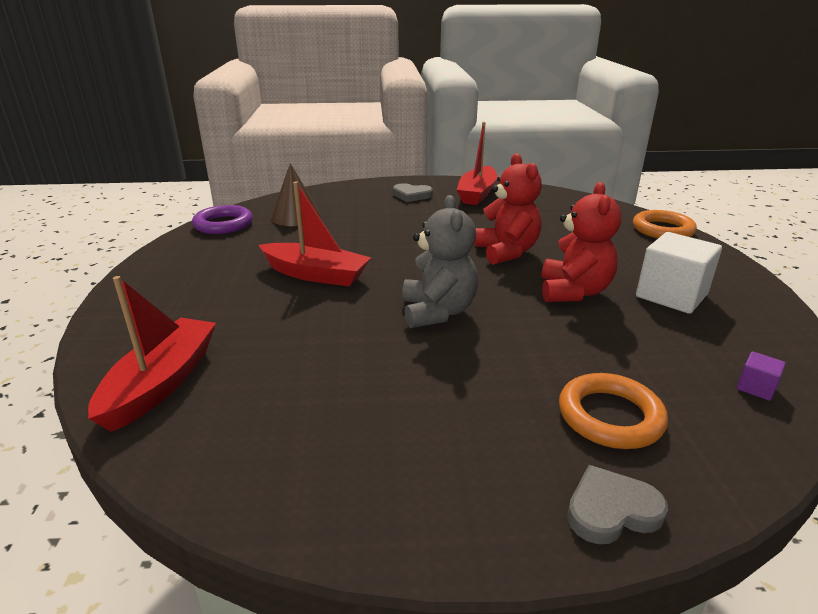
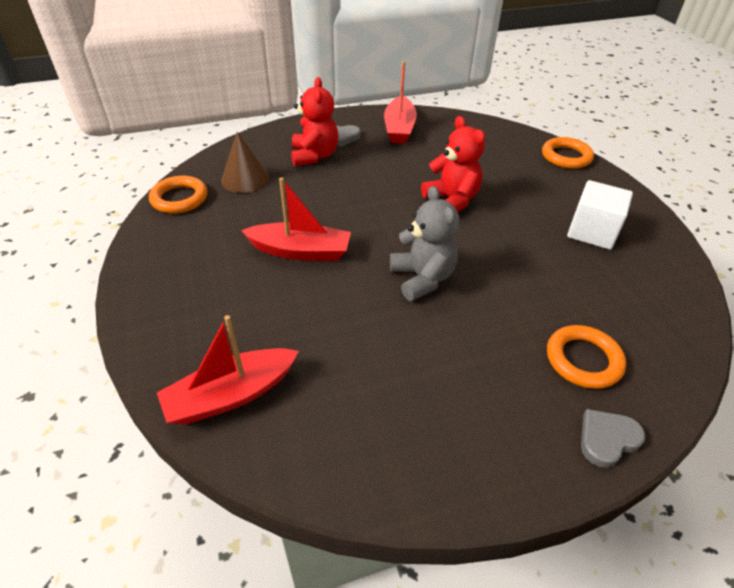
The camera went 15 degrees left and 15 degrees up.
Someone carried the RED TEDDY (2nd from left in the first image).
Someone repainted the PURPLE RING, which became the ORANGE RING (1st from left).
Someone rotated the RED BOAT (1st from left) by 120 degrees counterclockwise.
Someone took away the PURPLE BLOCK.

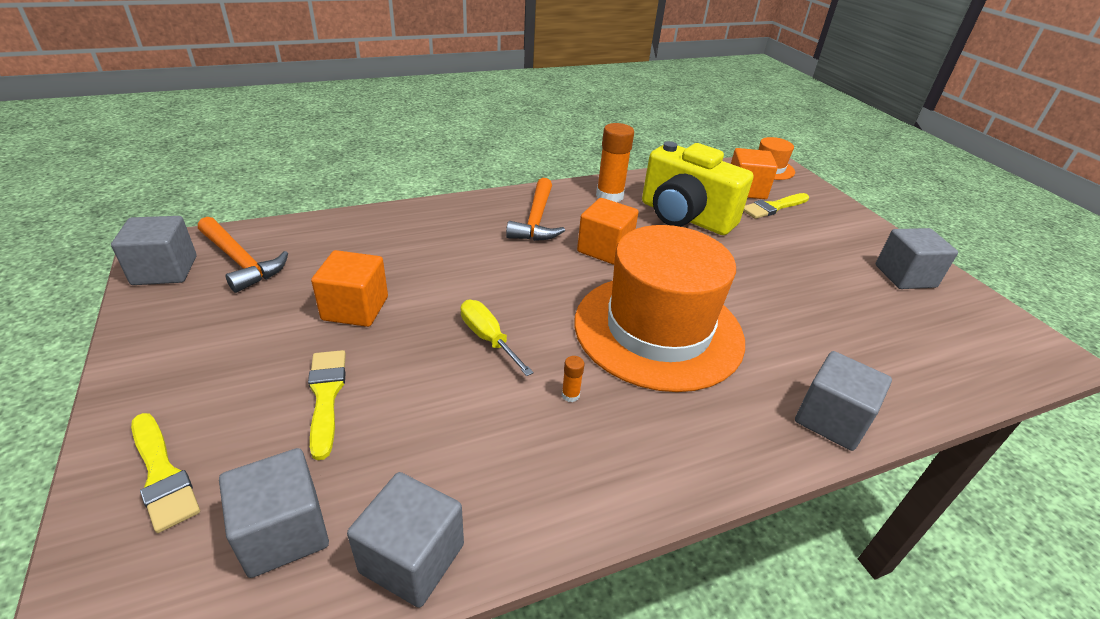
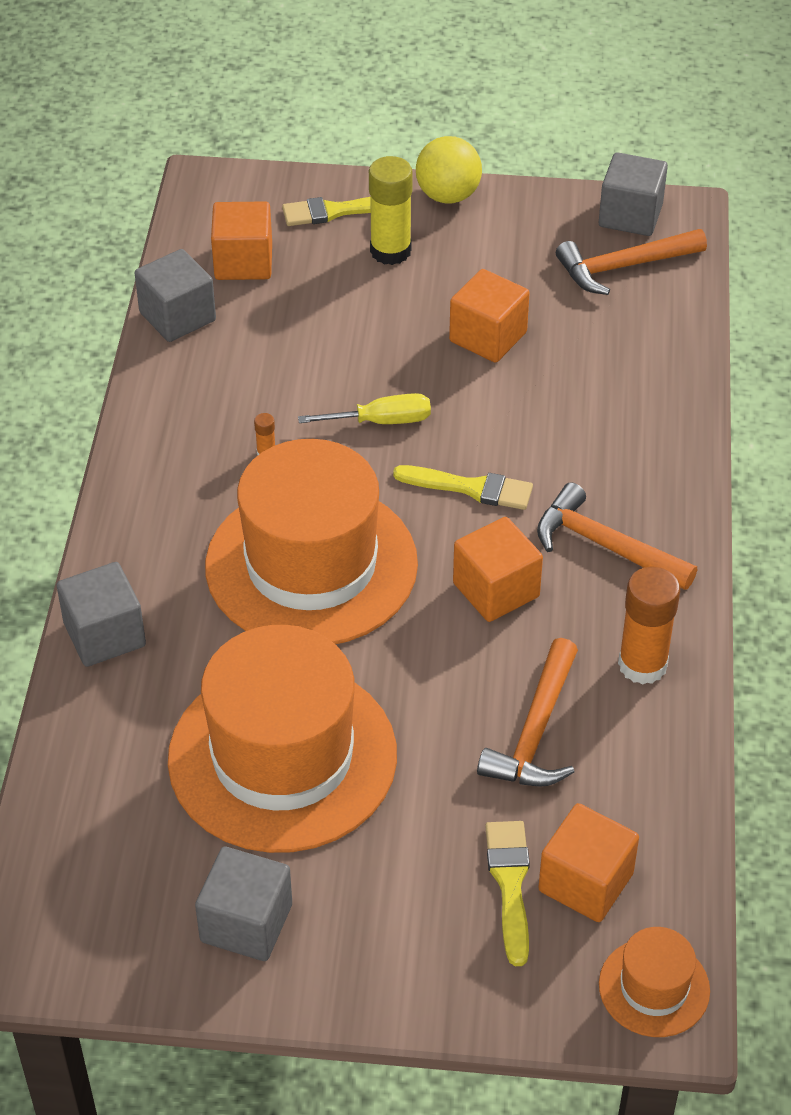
The camera went 120 degrees right and 10 degrees up.
Someone swapped the BRIGHT YELLOW PHOTO CAMERA for the ORANGE HAMMER (1st from left).
Someone carried the BRIGHT YELLOW PAINTBRUSH (2nd from left).
Someone repainted the GRAY BLOCK (2nd from left), which became the ORANGE BLOCK (1st from left).
Someone put down the BRIGHT YELLOW SPHERE.
Someone put down the BRIGHT YELLOW GLUE STICK.
Someone put down the ORANGE TALL HAT (1st from left).

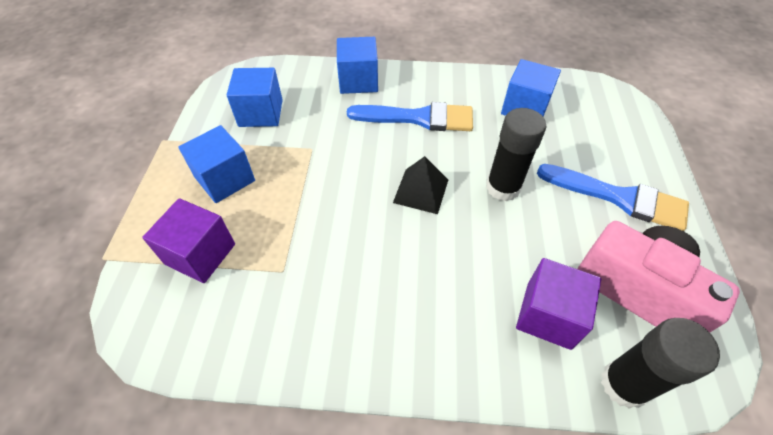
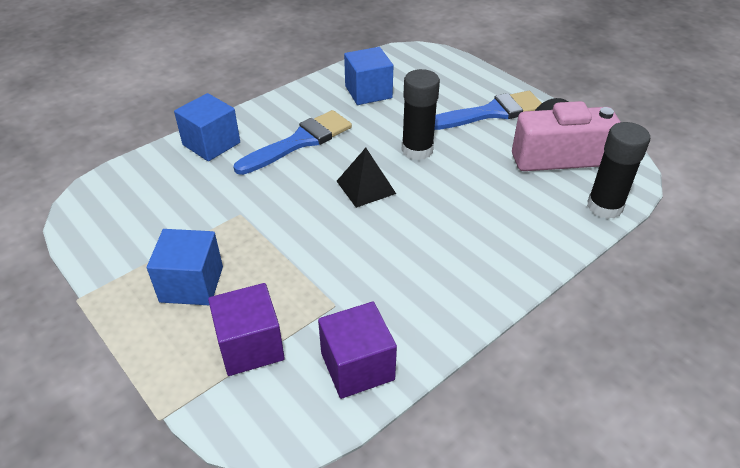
The camera went 45 degrees left and 10 degrees down.
Someone took away the COBALT BLOCK (2nd from left).
Someone carried the PURPLE BLOCK (2nd from left).

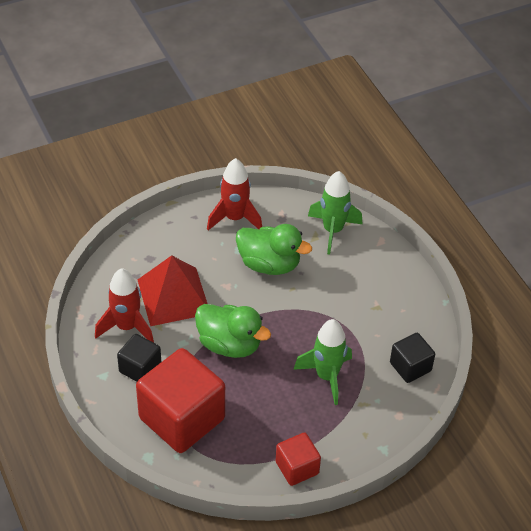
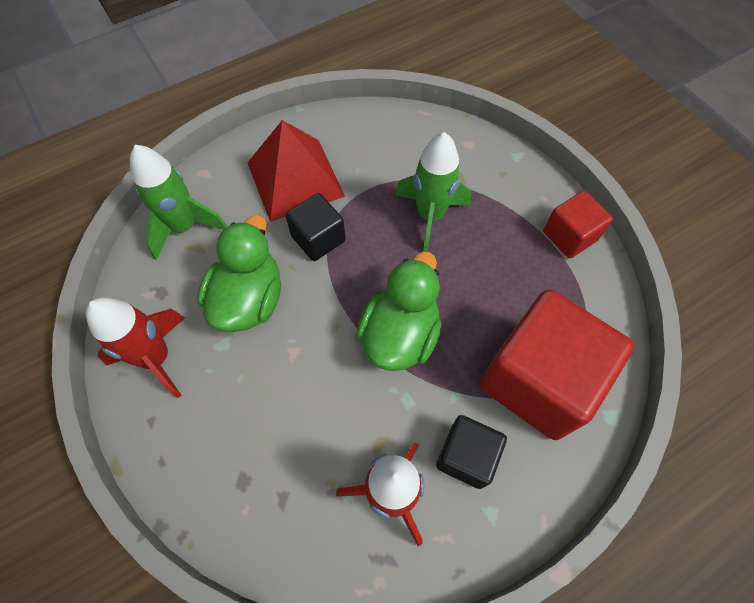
The camera went 95 degrees left and 15 degrees up.
Someone carried the RED SOLID PYRAMID.
Someone carried the JET-BLACK BLOCK (2nd from left in the first image).

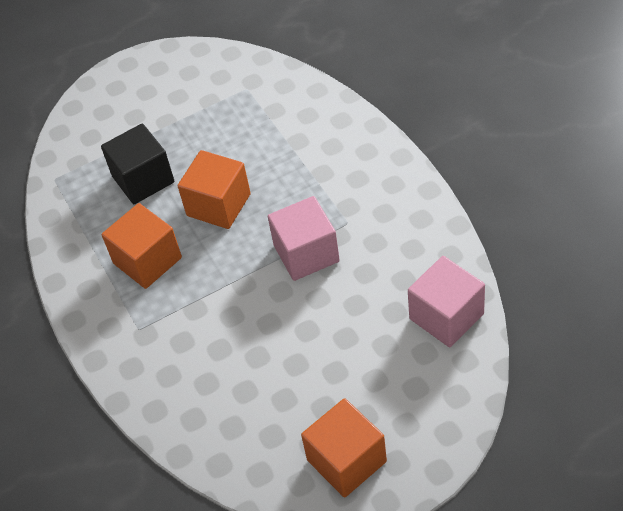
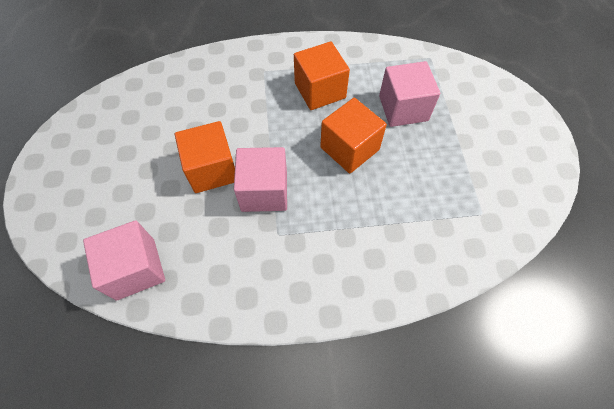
The camera went 105 degrees right and 10 degrees up.
Someone repainted the JET-BLACK BLOCK, which became the ROSE-PINK BLOCK (3rd from left).
Someone carried the ORANGE BLOCK (3rd from left in the first image).

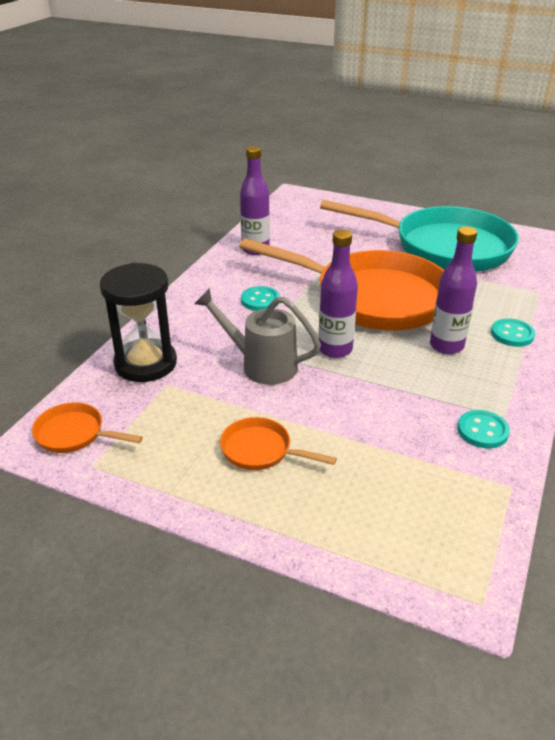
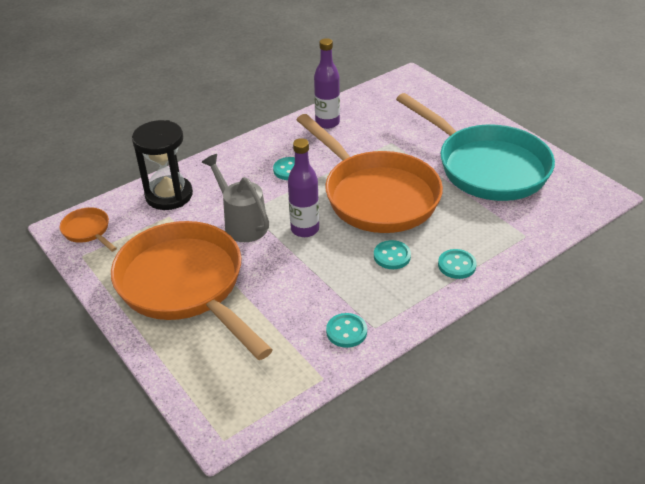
The camera went 30 degrees right and 5 degrees up.
Someone swapped the PURPLE BOTTLE (3rd from left) for the TURQUOISE BUTTON (3rd from left).
Someone scaled the ORANGE SKILLET (2nd from left) by 2.47.

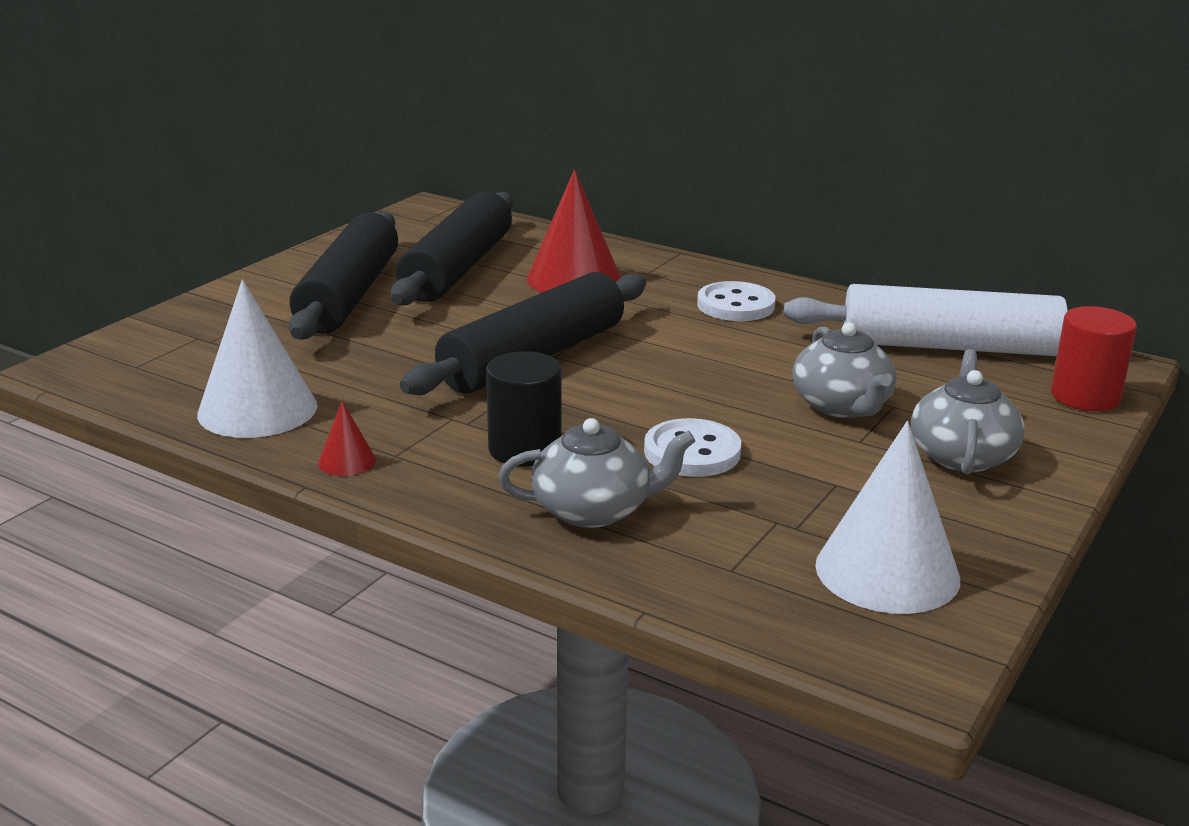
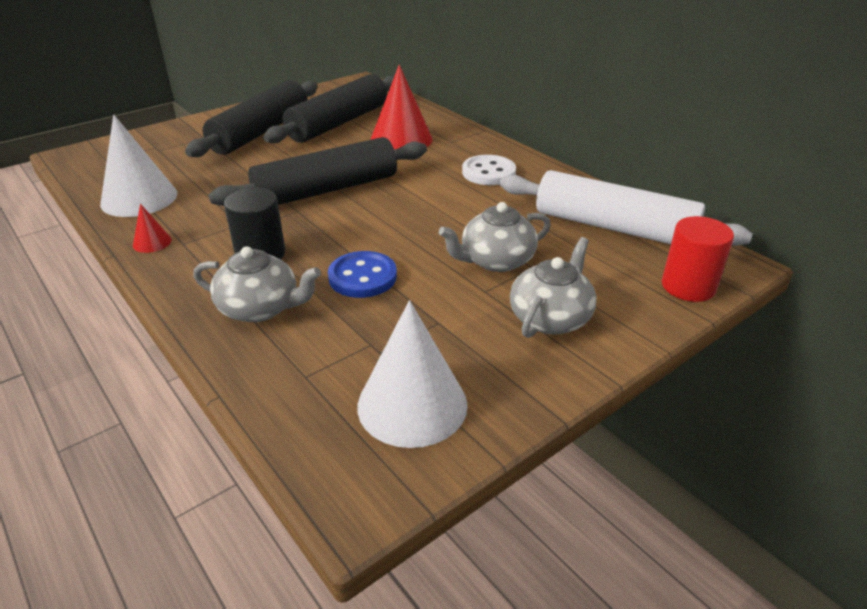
The camera went 20 degrees right and 10 degrees up.
Someone rotated the GRAY TEA POT (2nd from left) by 60 degrees clockwise.
Someone repainted the WHITE BUTTON (1st from left), which became the COBALT BUTTON.

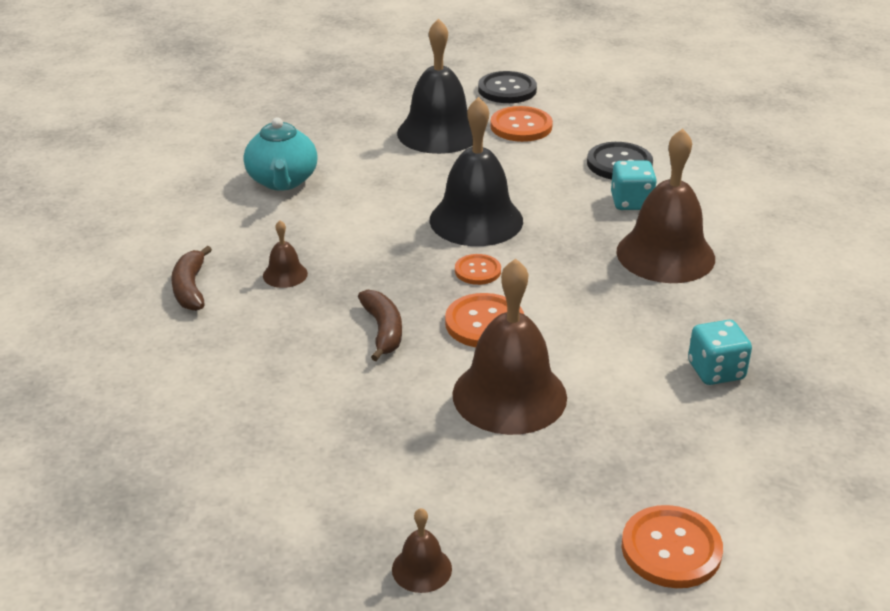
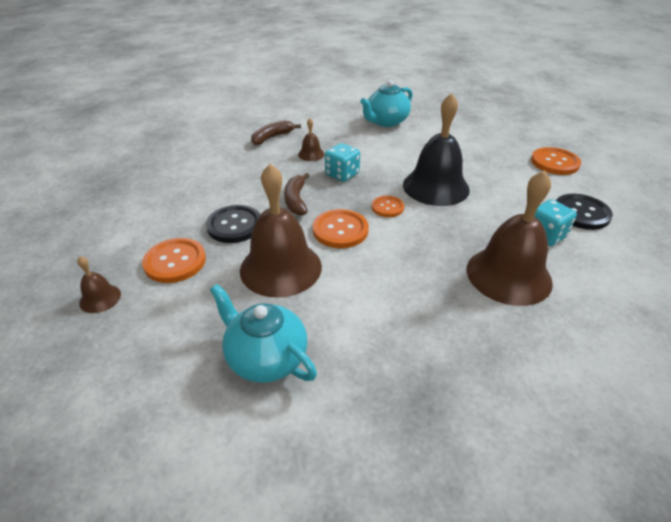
The camera went 55 degrees right and 5 degrees up.
Someone took away the JET-BLACK SCHOOL BELL (1st from left).
Someone carried the JET-BLACK BUTTON (1st from left).
Someone rotated the DARK BROWN BANANA (2nd from left) by 135 degrees clockwise.
Someone carried the TURQUOISE DICE (2nd from left in the first image).
Someone carried the ORANGE BUTTON (4th from left in the first image).
Someone put down the TURQUOISE TEA POT (1st from left).

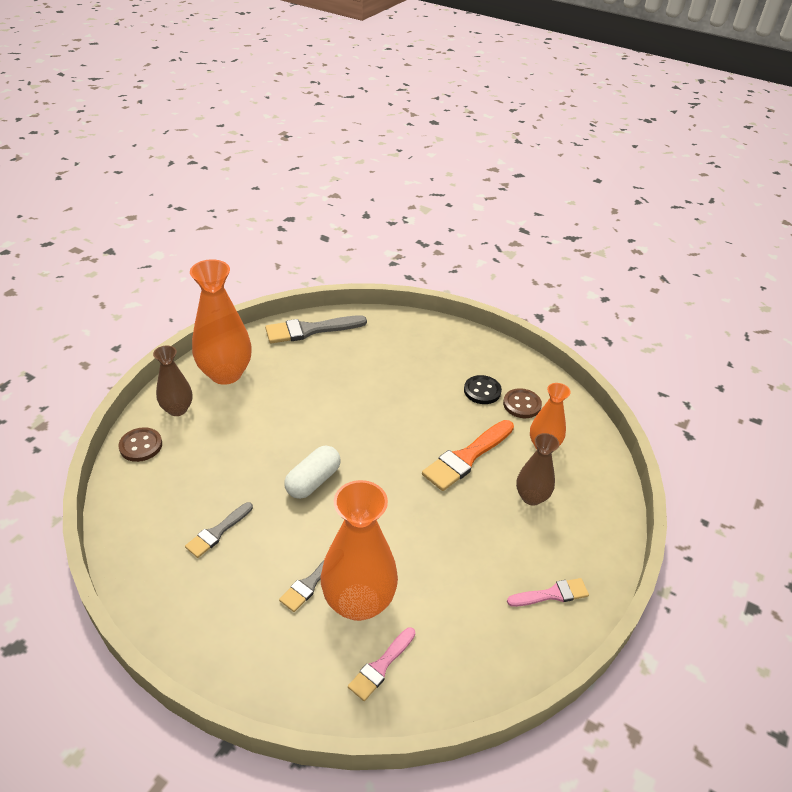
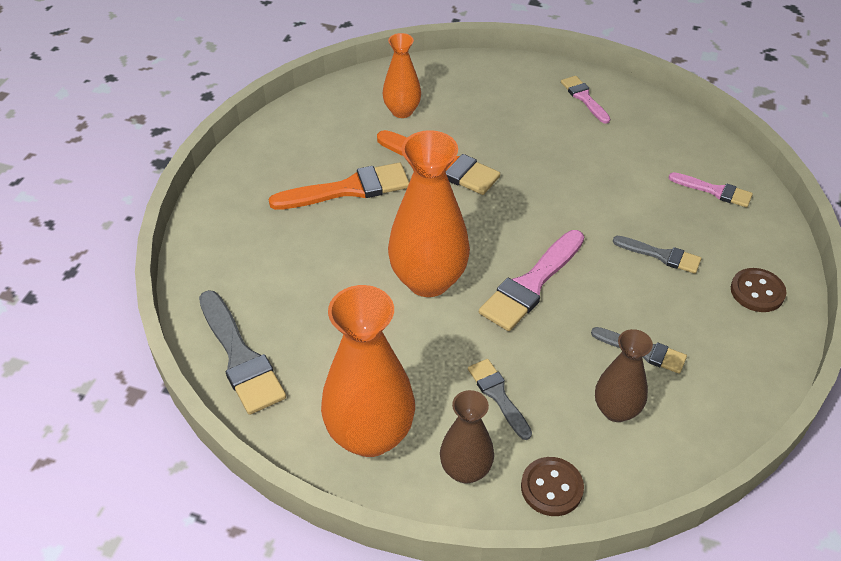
The camera went 100 degrees left and 5 degrees up.
Someone took away the JET-BLACK BUTTON.
Someone carried the DARK BROWN BUTTON (2nd from left).
Someone carried the DARK BROWN FLOWER VASE (2nd from left).
Someone swapped the WHITE PILL SHAPE for the ROSE-PINK PAINTBRUSH (1st from left).
Someone carried the ORANGE FLOWER VASE (2nd from left in the first image).
Someone put down the ORANGE PAINTBRUSH (1st from left).
Someone put down the GRAY PAINTBRUSH (2nd from left).

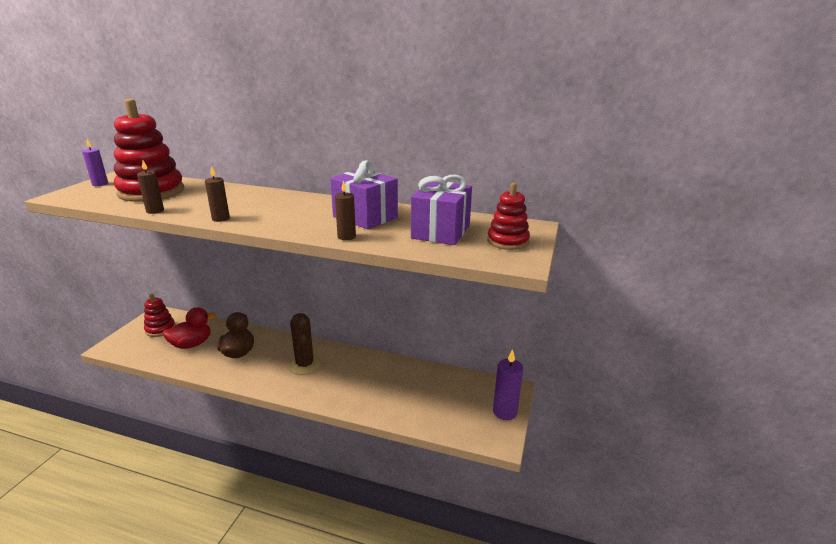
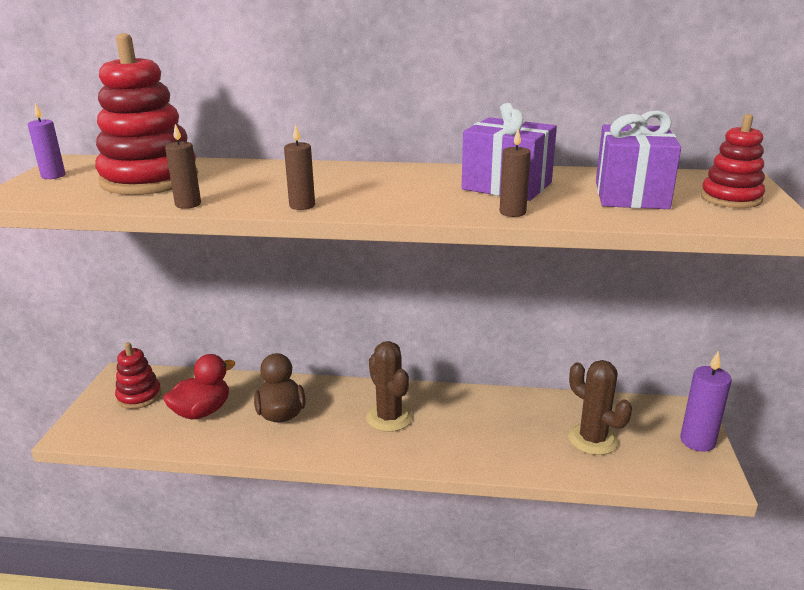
The camera went 10 degrees left and 0 degrees up.
Someone put down the DARK BROWN CACTUS (2nd from left).

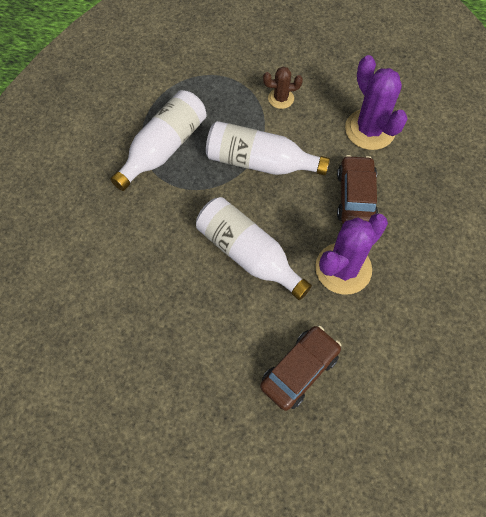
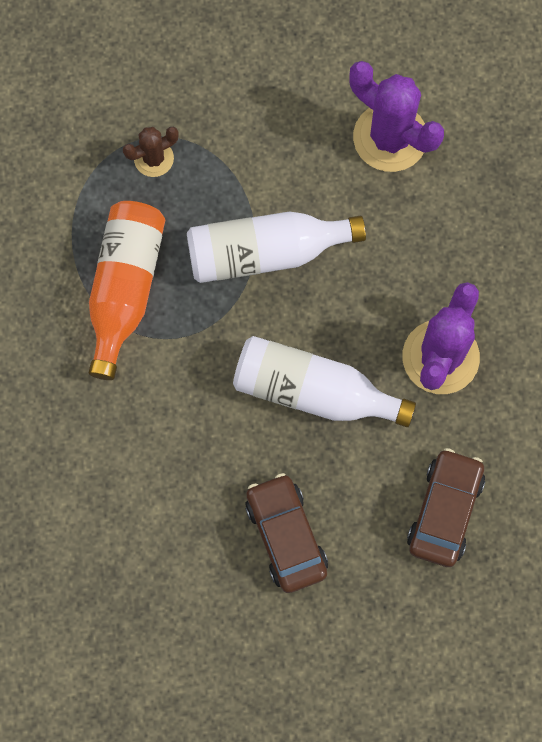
The camera went 25 degrees left and 10 degrees up.
Someone carried the DARK BROWN CACTUS.
Someone repainted the WHITE BOTTLE (1st from left), which became the ORANGE BOTTLE.
Someone carried the DARK BROWN AUTOMOBILE (2nd from left in the first image).

